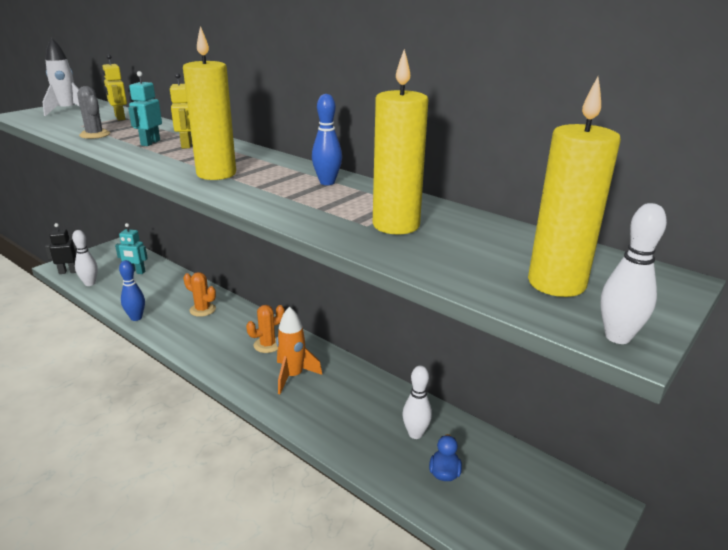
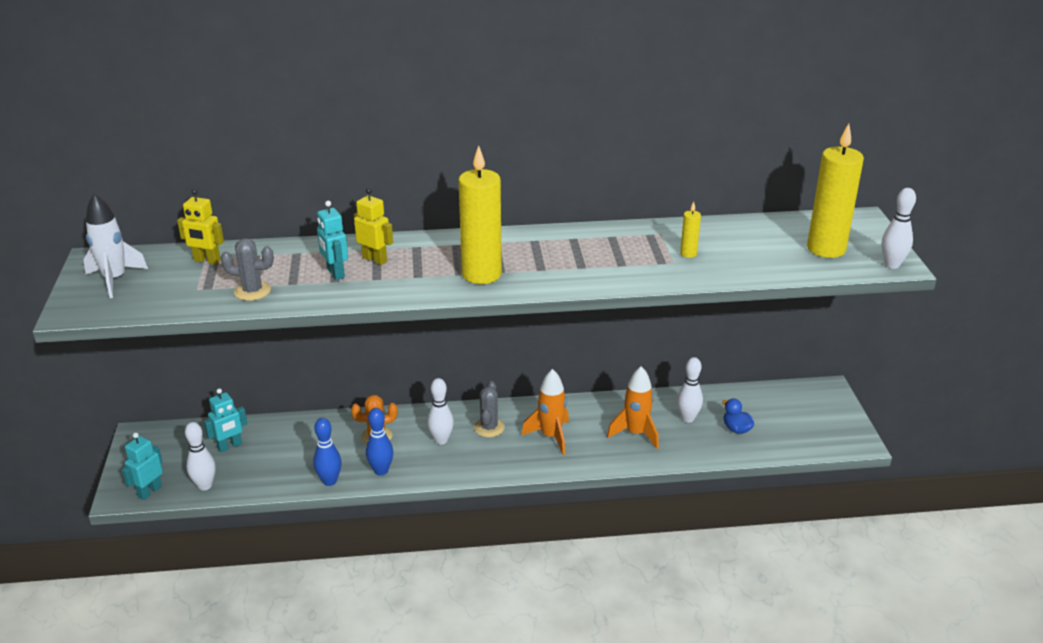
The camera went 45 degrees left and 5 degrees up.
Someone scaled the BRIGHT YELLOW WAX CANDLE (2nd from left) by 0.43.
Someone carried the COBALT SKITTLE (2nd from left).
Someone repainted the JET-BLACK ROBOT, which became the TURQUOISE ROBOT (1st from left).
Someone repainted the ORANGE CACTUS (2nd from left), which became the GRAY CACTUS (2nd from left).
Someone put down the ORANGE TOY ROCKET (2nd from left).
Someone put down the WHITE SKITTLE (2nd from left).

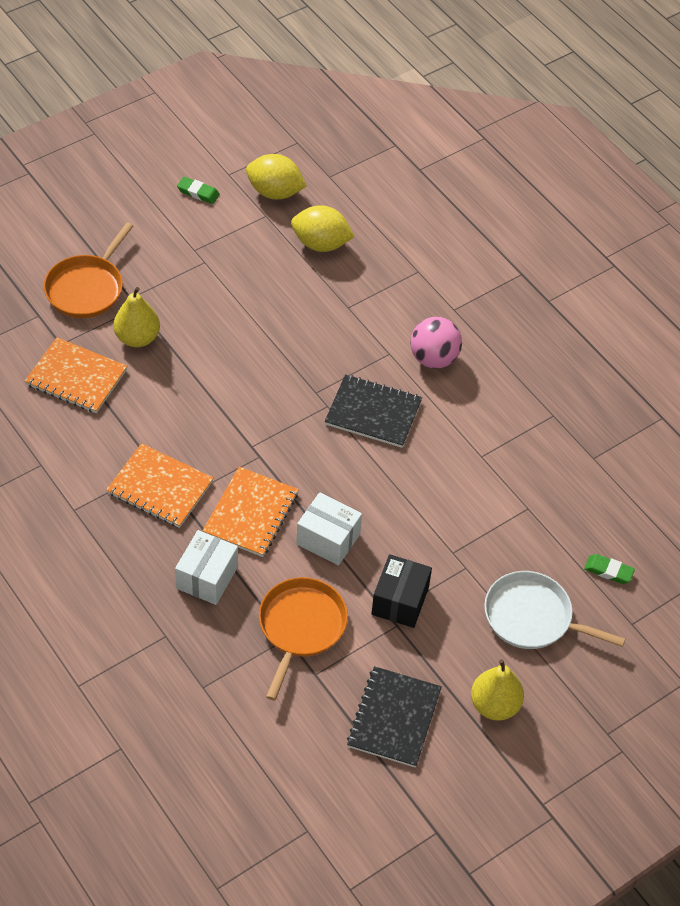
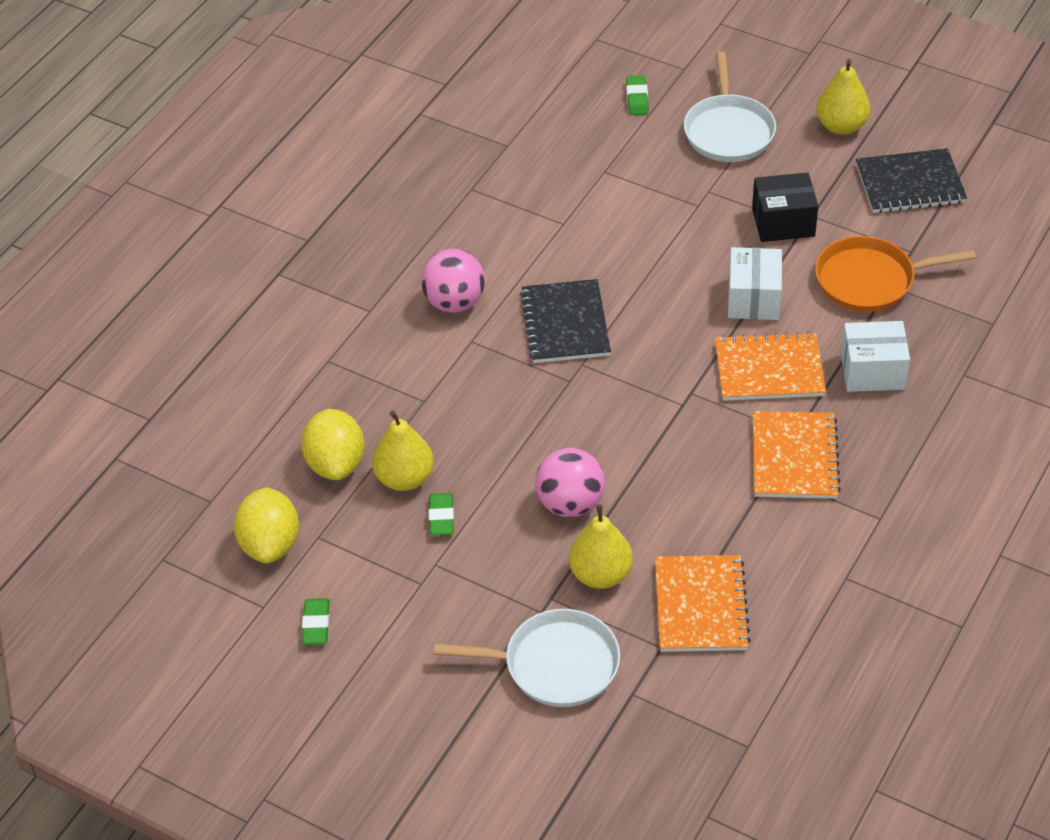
The camera went 110 degrees left and 5 degrees down.
Someone repainted the ORANGE SKILLET (1st from left), which became the WHITE SKILLET (1st from left).
Someone put down the BRIGHT YELLOW PEAR FRUIT (1st from left).
Someone put down the ROSE-PINK SPHERE (2nd from left).
Someone put down the GREEN ERASER (2nd from left).

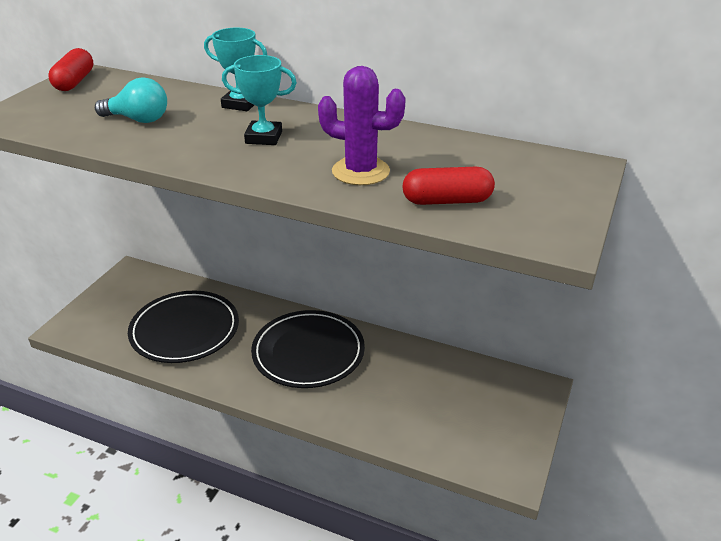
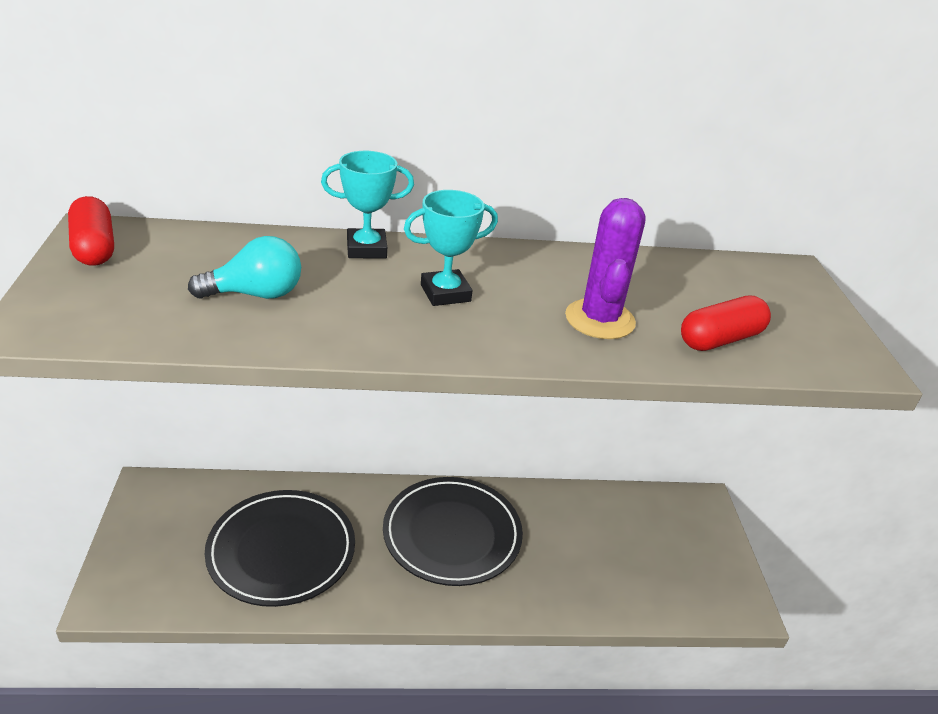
The camera went 30 degrees left and 0 degrees up.
Someone rotated the PURPLE CACTUS by 75 degrees counterclockwise.

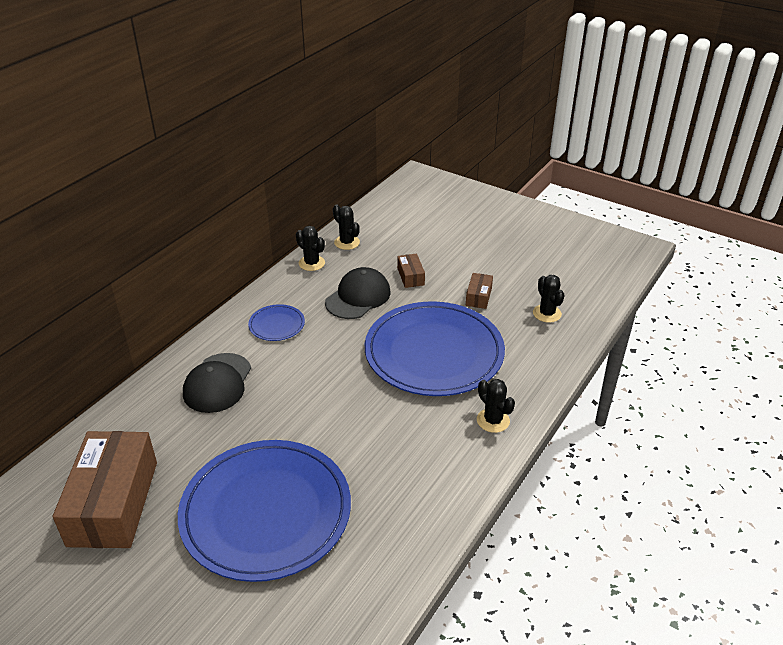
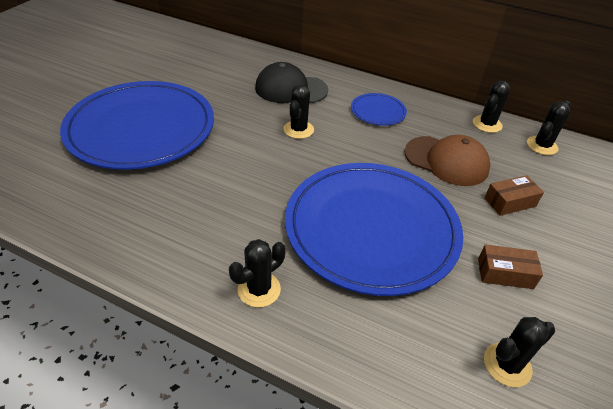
The camera went 80 degrees right and 5 degrees up.
Someone repainted the JET-BLACK BASEBALL CAP (2nd from left), which became the DARK BROWN BASEBALL CAP.
Someone took away the DARK BROWN PACKAGE (1st from left).
Someone put down the JET-BLACK CACTUS (2nd from left).

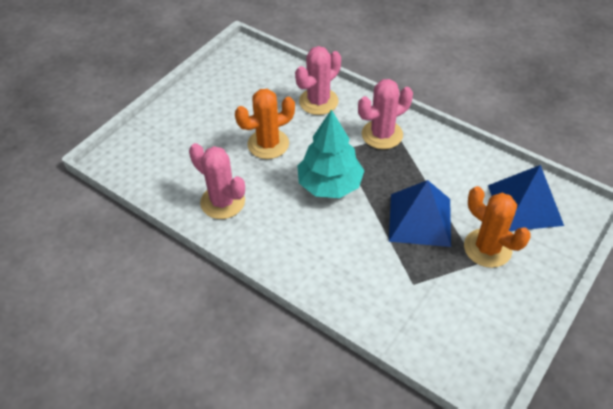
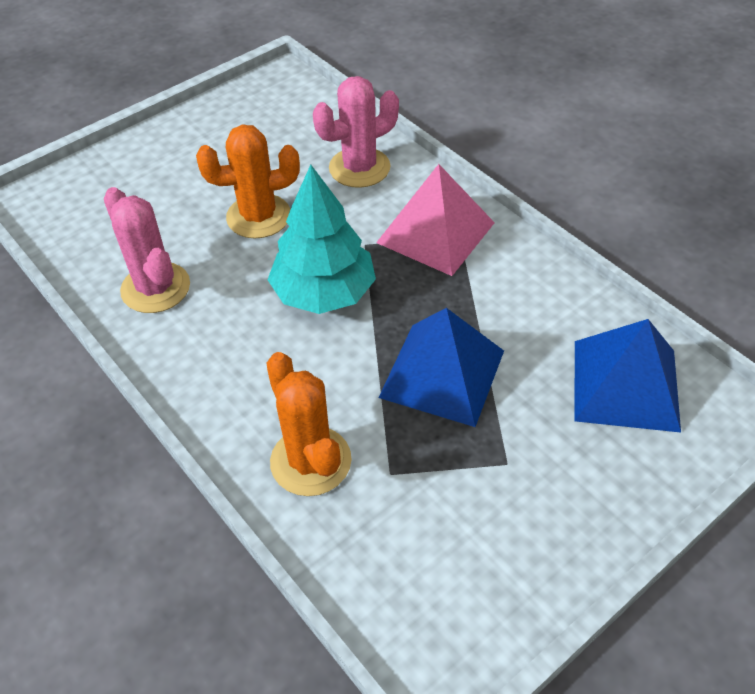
The camera went 15 degrees right and 0 degrees up.
Someone swapped the ROSE-PINK CACTUS (3rd from left) for the ROSE-PINK SOLID PYRAMID.
Someone carried the ORANGE CACTUS (2nd from left).

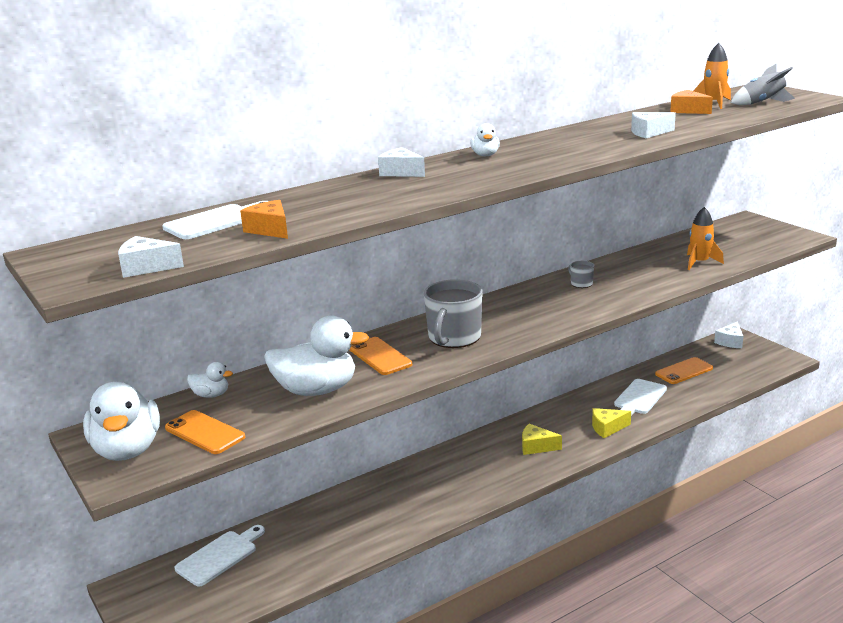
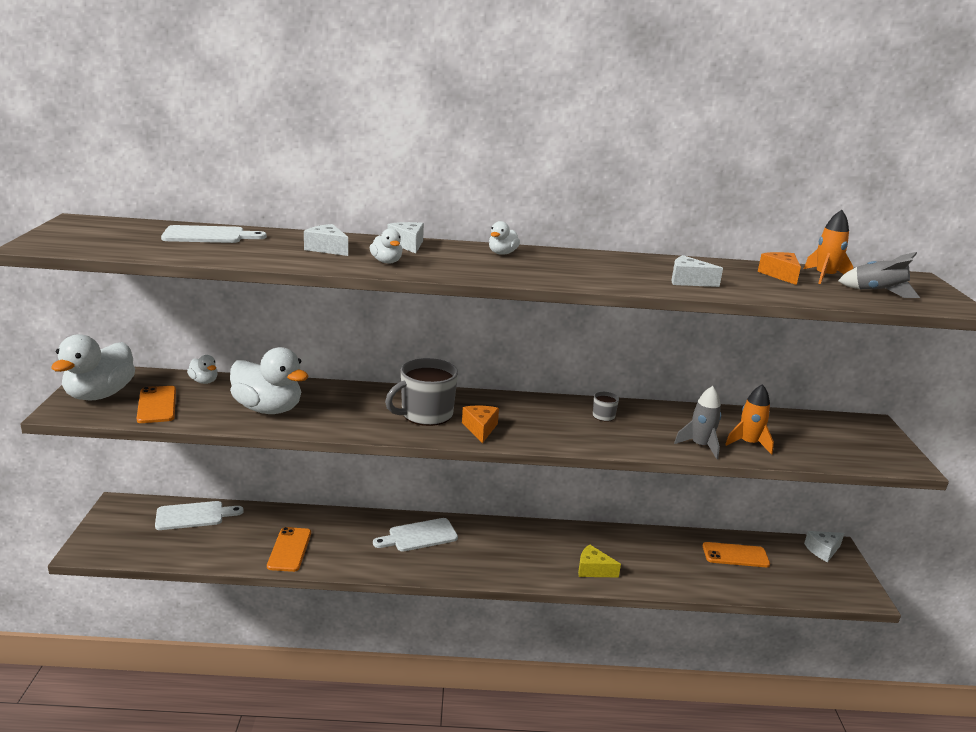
The camera went 30 degrees right and 0 degrees up.
Someone carried the ORANGE CHEESE WEDGE (1st from left).
Someone carried the WHITE CHEESE WEDGE (1st from left).
Someone carried the ORANGE SMARTPHONE (2nd from left).
Someone carried the WHITE CUTTING BOARD (3rd from left).
Someone took away the BRIGHT YELLOW CHEESE WEDGE (1st from left).
Someone put down the WHITE TOY DUCK (4th from left).
Someone put down the GRAY TOY ROCKET (1st from left).

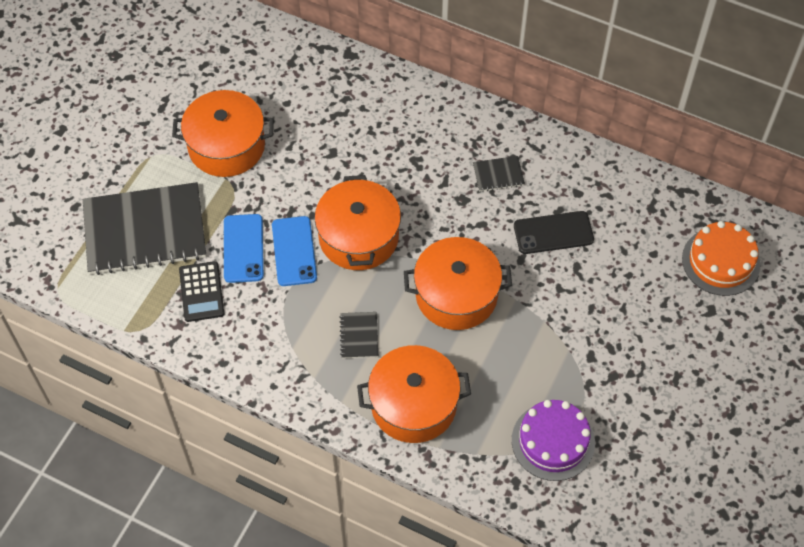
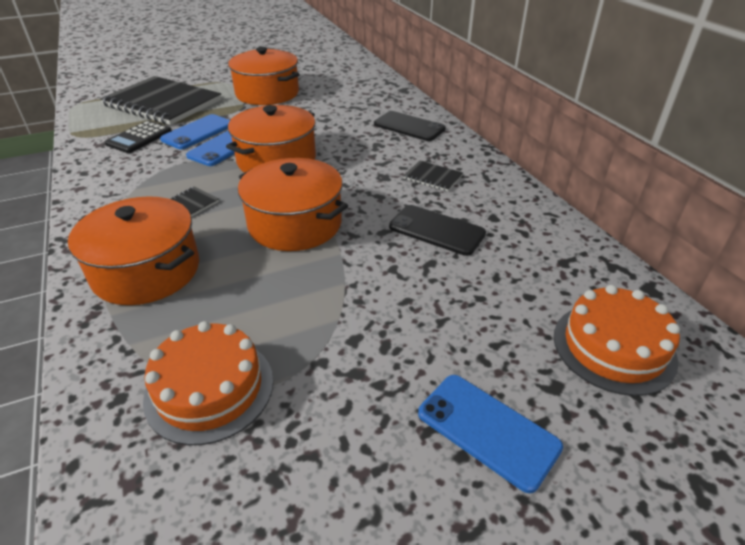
The camera went 40 degrees right and 20 degrees down.
Someone repainted the PURPLE GATEAU, which became the ORANGE GATEAU (1st from left).
Someone put down the JET-BLACK SMARTPHONE (1st from left).
Someone put down the COBALT SMARTPHONE (3rd from left).

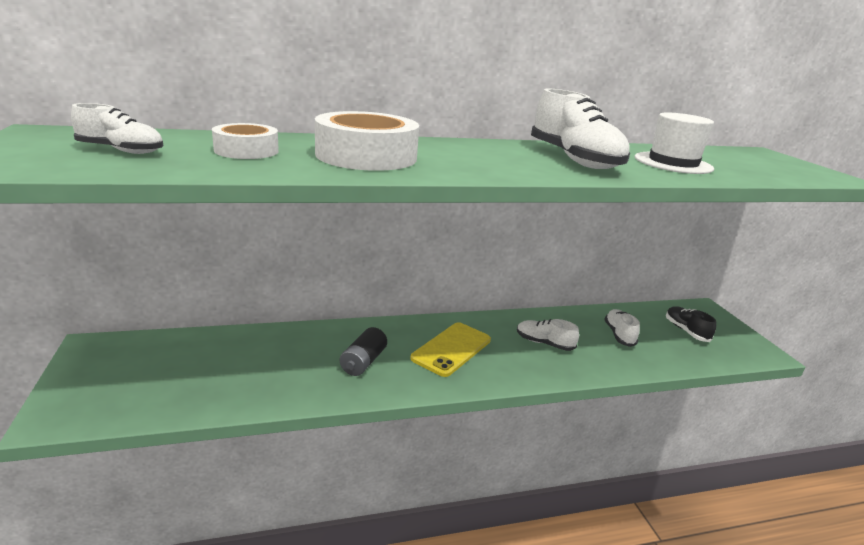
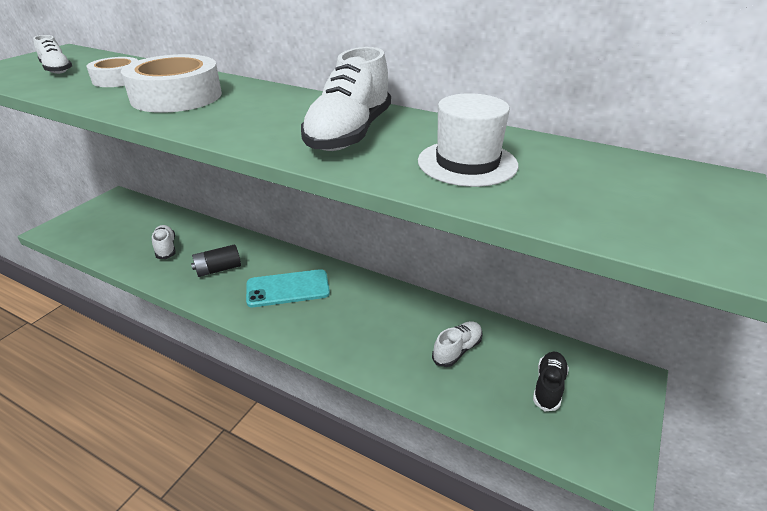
The camera went 45 degrees right and 10 degrees up.
Someone carried the WHITE LACE-UP SHOE (2nd from left).
Someone repainted the BRIGHT YELLOW SMARTPHONE, which became the TURQUOISE SMARTPHONE.

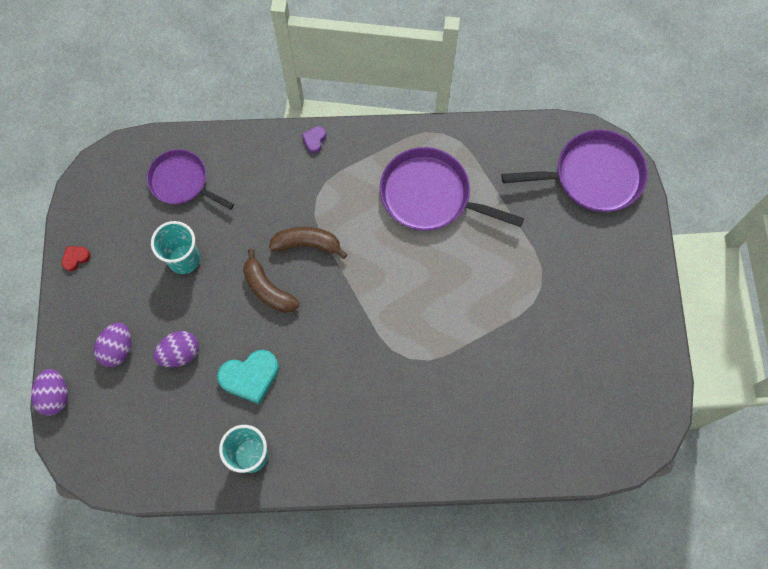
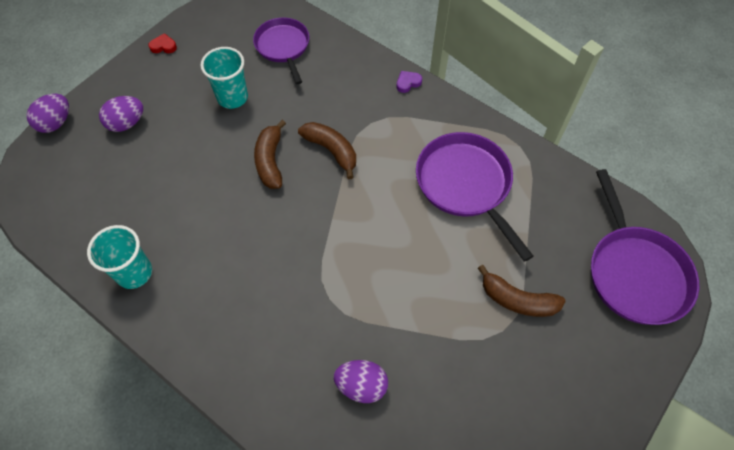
The camera went 40 degrees right and 10 degrees down.
Someone rotated the PURPLE SKILLET (3rd from left) by 45 degrees clockwise.
Someone carried the PURPLE EGG SHAPE (3rd from left).
Someone took away the TURQUOISE HEART.
Someone put down the DARK BROWN BANANA (3rd from left).

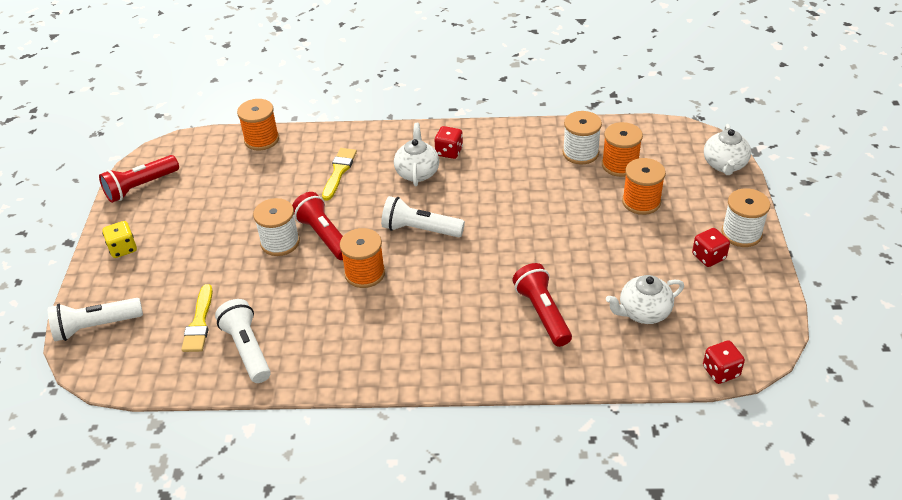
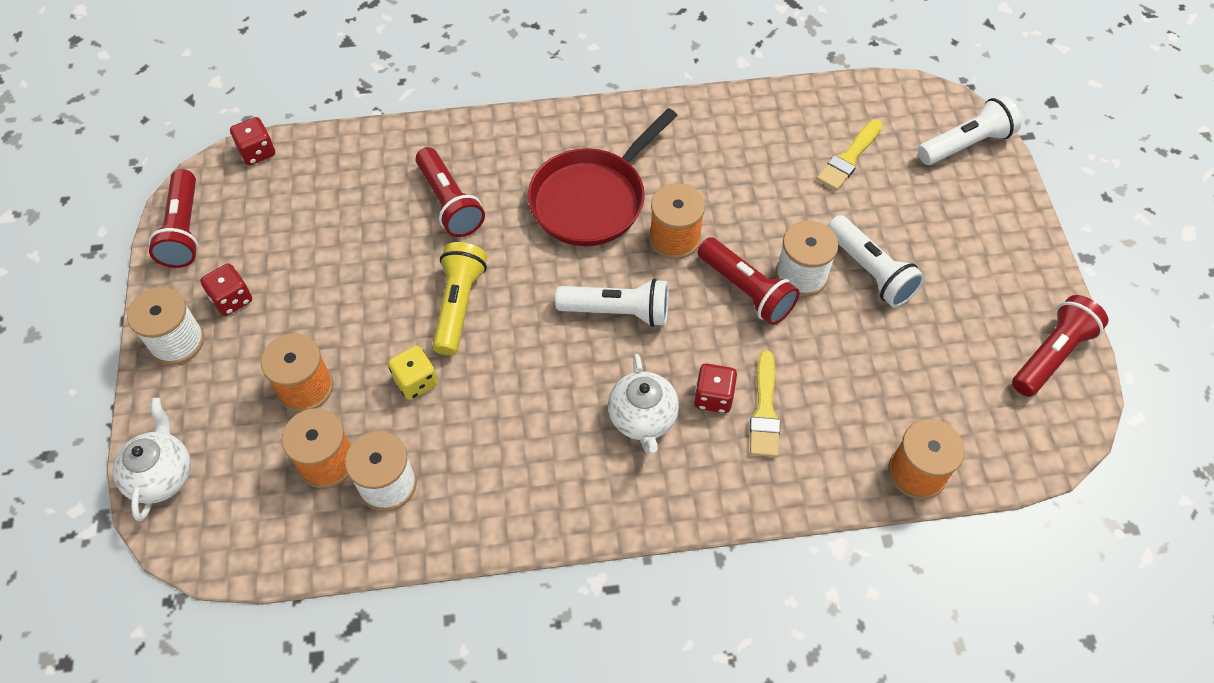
The camera went 170 degrees right and 15 degrees up.
Someone carried the RED DICE (1st from left in the first image).
Someone carried the BRIGHT YELLOW DICE.
Someone took away the WHITE TEA POT (2nd from left).
Someone rotated the BRIGHT YELLOW PAINTBRUSH (1st from left in the first image) by 135 degrees counterclockwise.
Someone carried the WHITE TORCH (2nd from left).
Someone put down the RED SKILLET.
Someone put down the RED TORCH (1st from left).
Someone put down the BRIGHT YELLOW TORCH.

